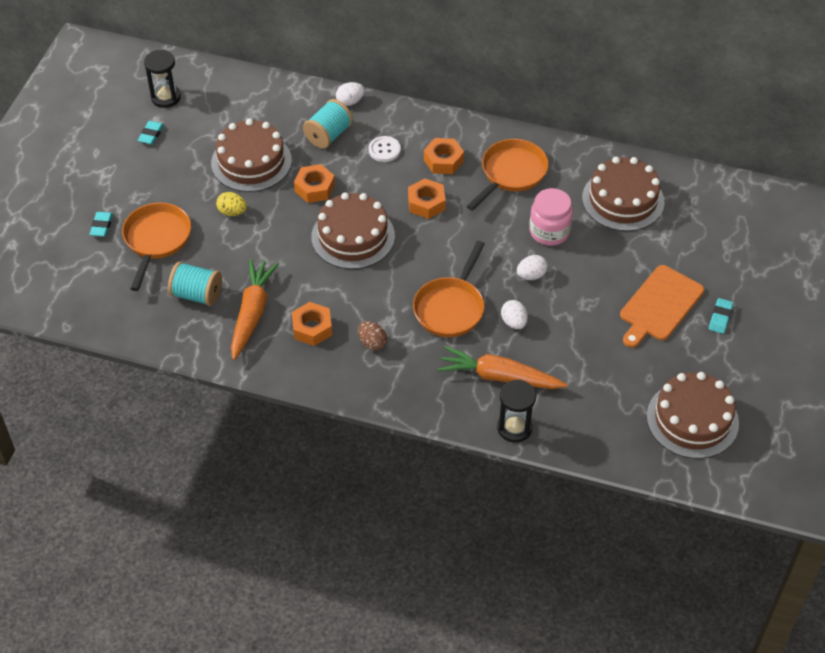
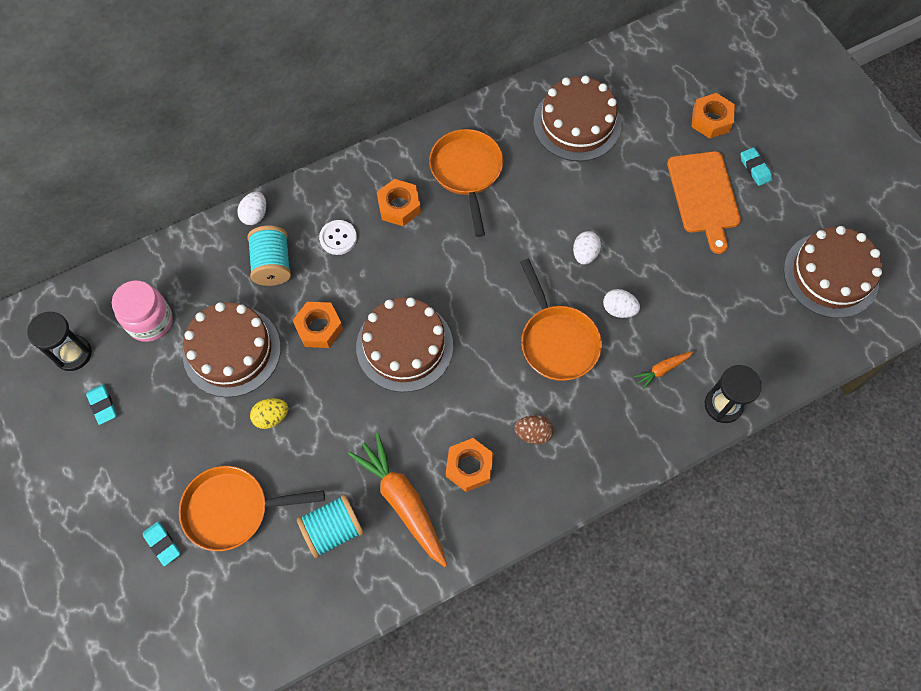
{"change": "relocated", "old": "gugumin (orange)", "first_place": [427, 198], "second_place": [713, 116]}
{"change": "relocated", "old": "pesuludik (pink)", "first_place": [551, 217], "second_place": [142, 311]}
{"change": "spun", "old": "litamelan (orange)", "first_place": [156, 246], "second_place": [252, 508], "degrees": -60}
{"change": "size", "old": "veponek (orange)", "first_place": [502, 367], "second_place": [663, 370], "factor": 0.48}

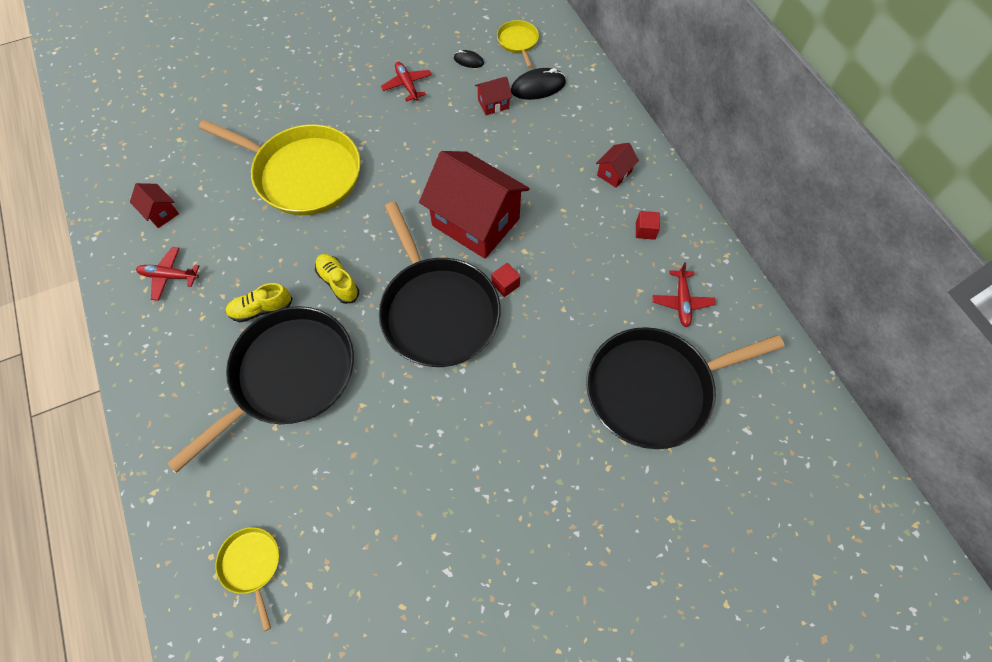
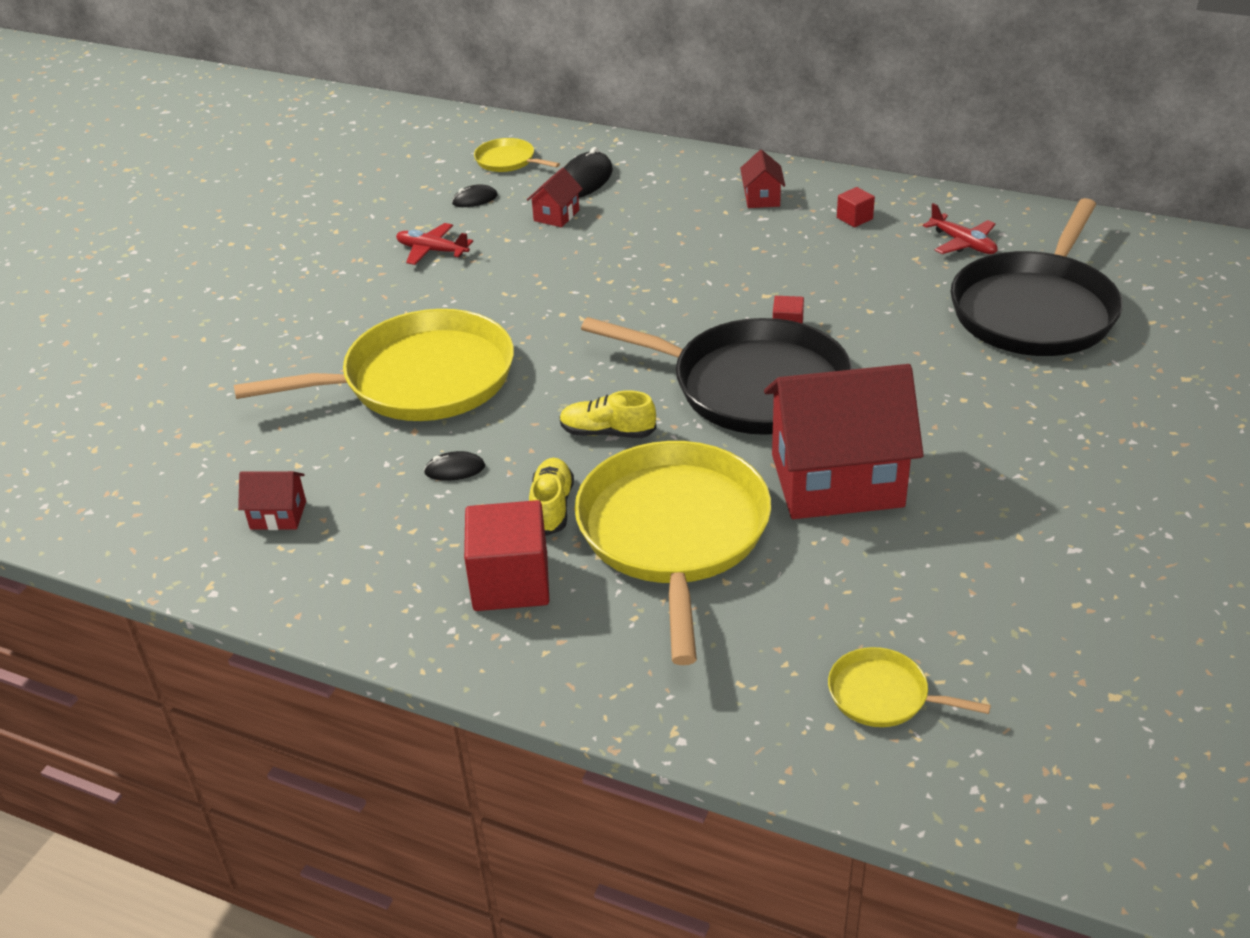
{"change": "relocated", "old": "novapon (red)", "first_place": [474, 205], "second_place": [844, 441]}
{"change": "missing", "old": "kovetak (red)", "first_place": [167, 274]}
{"change": "spun", "old": "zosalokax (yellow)", "first_place": [259, 302], "second_place": [551, 497], "degrees": 150}
{"change": "colour", "old": "litamelan (black)", "new": "litamelan (yellow)", "first_place": [260, 389], "second_place": [673, 553]}
{"change": "appeared", "new": "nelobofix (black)", "second_place": [454, 466]}
{"change": "appeared", "new": "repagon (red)", "second_place": [506, 555]}

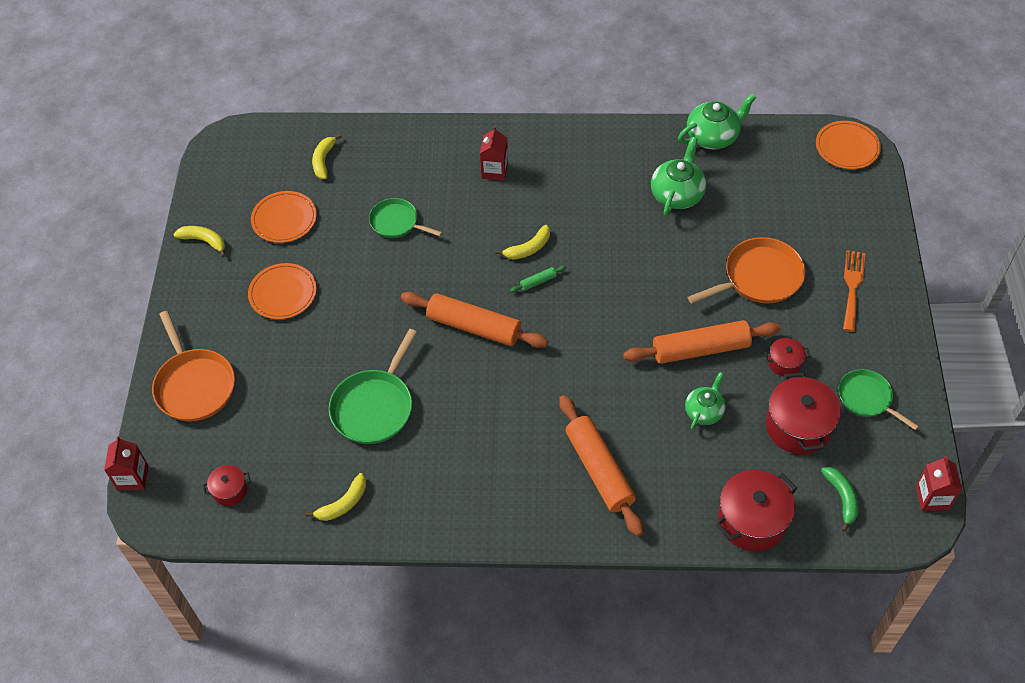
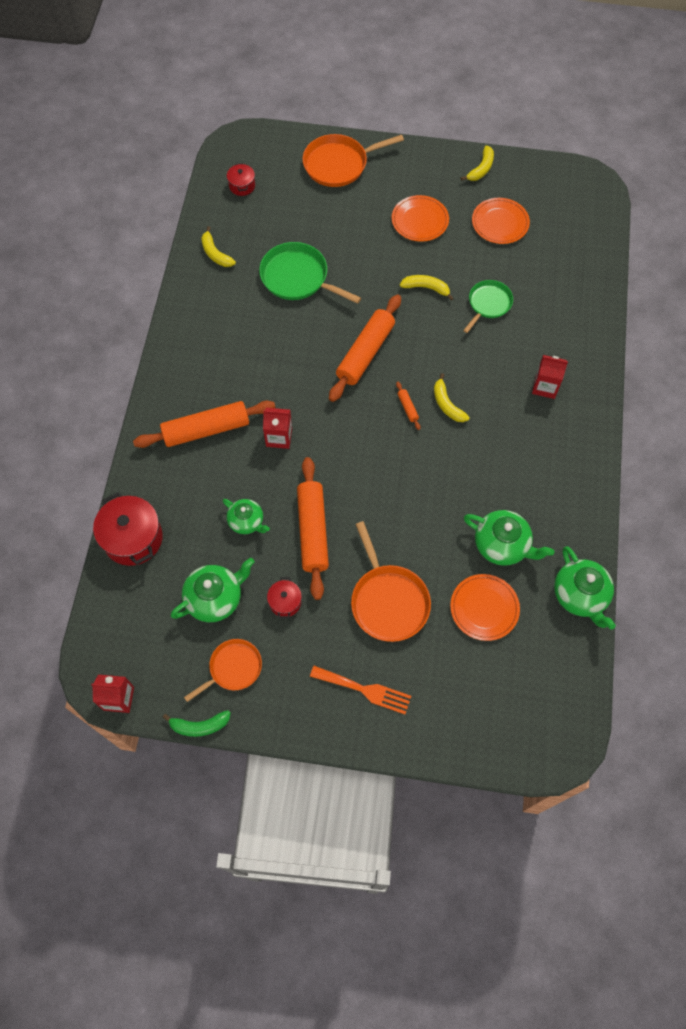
{"change": "relocated", "old": "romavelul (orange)", "first_place": [848, 145], "second_place": [485, 607]}
{"change": "relocated", "old": "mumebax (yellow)", "first_place": [327, 156], "second_place": [427, 287]}
{"change": "colour", "old": "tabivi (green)", "new": "tabivi (orange)", "first_place": [538, 279], "second_place": [408, 406]}
{"change": "colour", "old": "litamelan (green)", "new": "litamelan (orange)", "first_place": [878, 399], "second_place": [223, 670]}
{"change": "exchanged", "old": "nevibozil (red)", "new": "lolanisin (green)", "first_place": [803, 413], "second_place": [213, 590]}
{"change": "relocated", "old": "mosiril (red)", "first_place": [126, 463], "second_place": [277, 428]}
{"change": "relocated", "old": "mumebax (green)", "first_place": [840, 499], "second_place": [197, 723]}

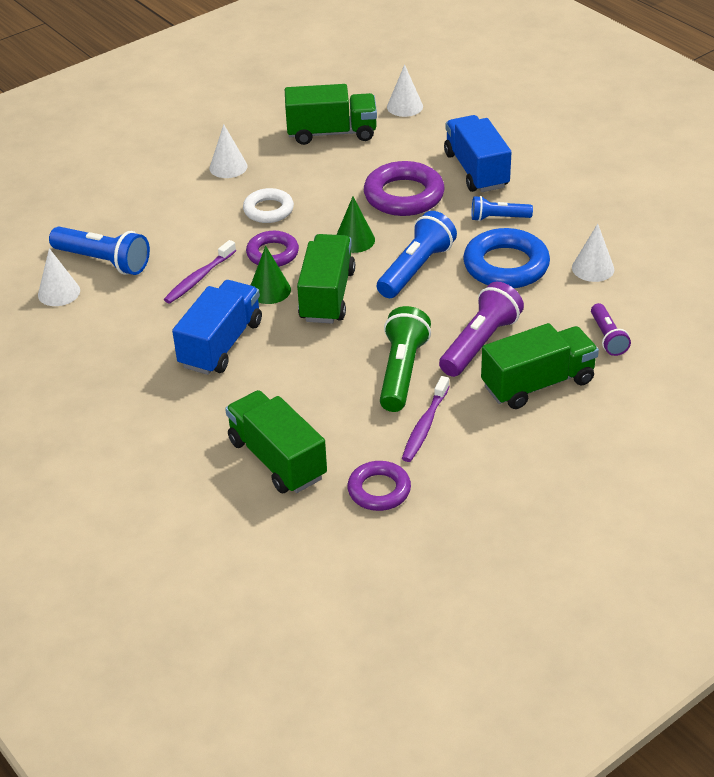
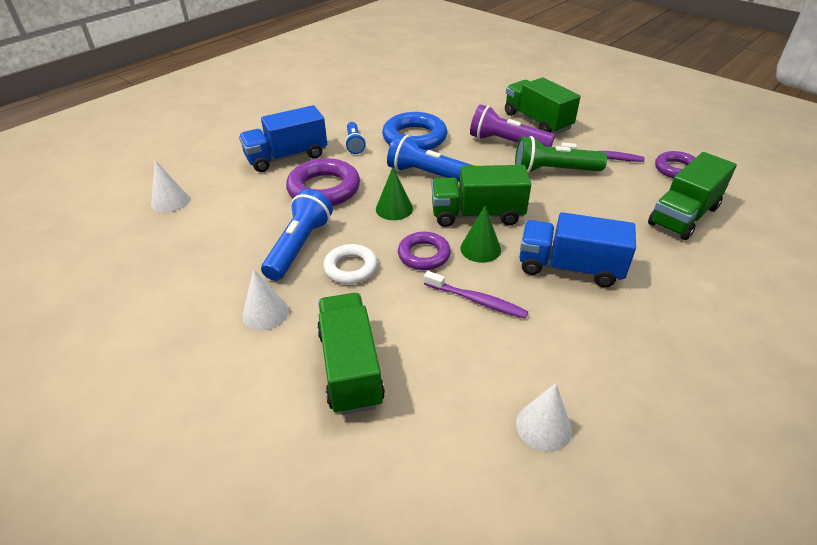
{"change": "relocated", "old": "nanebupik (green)", "first_place": [331, 114], "second_place": [351, 354]}
{"change": "missing", "old": "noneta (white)", "first_place": [593, 253]}
{"change": "relocated", "old": "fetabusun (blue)", "first_place": [99, 251], "second_place": [297, 235]}
{"change": "missing", "old": "fetabusun (purple)", "first_place": [611, 329]}

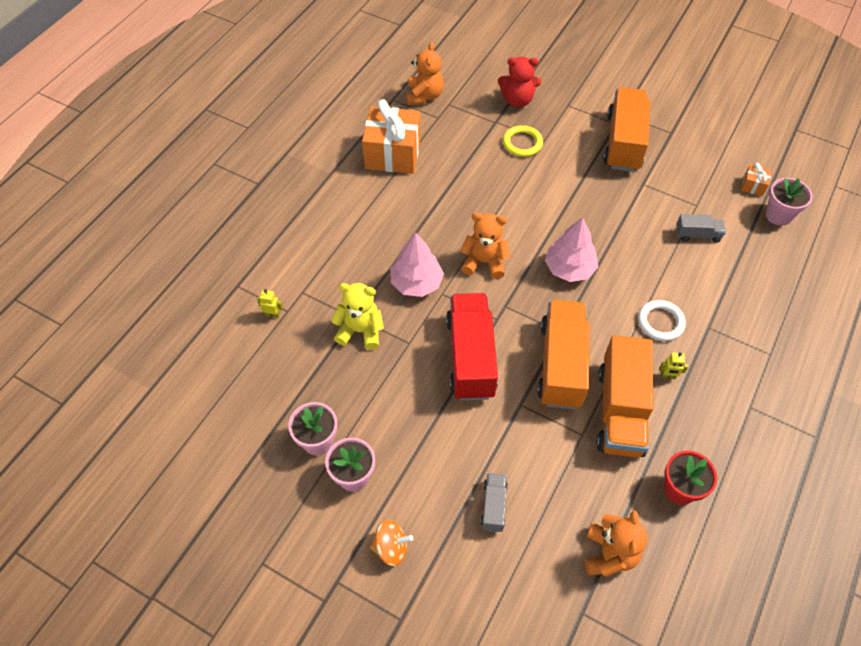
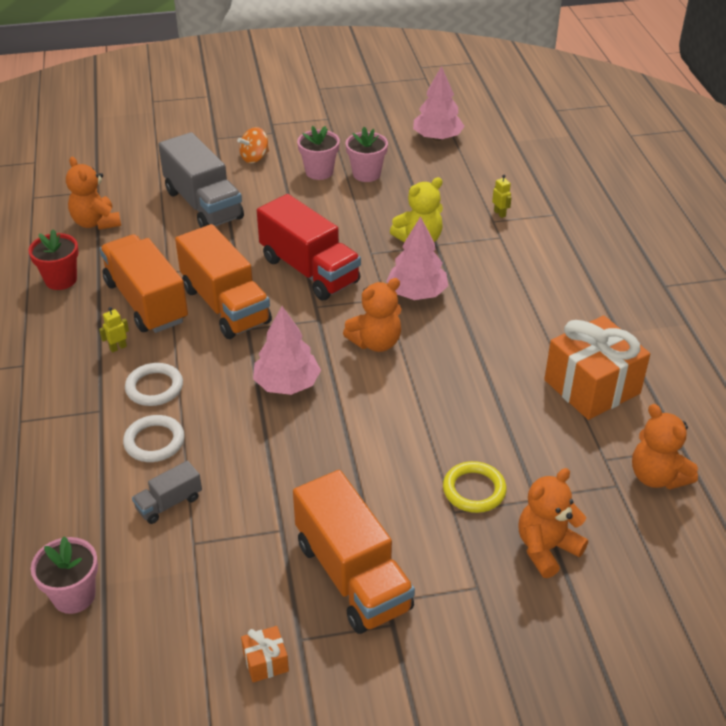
{"change": "colour", "old": "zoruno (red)", "new": "zoruno (orange)", "first_place": [519, 82], "second_place": [553, 523]}
{"change": "relocated", "old": "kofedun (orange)", "first_place": [756, 179], "second_place": [265, 654]}
{"change": "spun", "old": "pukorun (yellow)", "first_place": [270, 303], "second_place": [502, 196], "degrees": -90}
{"change": "size", "old": "nanebupik (grey)", "first_place": [494, 502], "second_place": [201, 180], "factor": 2.14}
{"change": "appeared", "new": "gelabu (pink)", "second_place": [439, 103]}
{"change": "appeared", "new": "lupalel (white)", "second_place": [154, 438]}

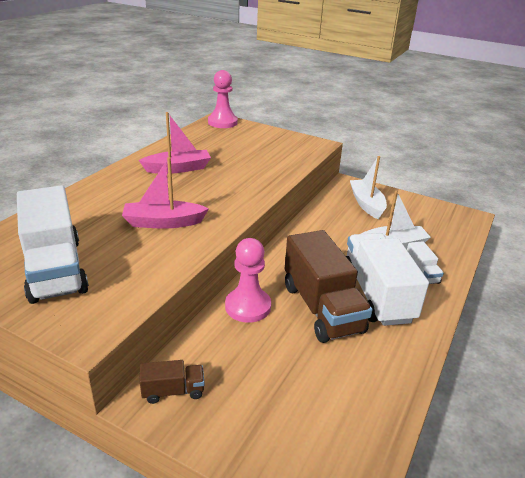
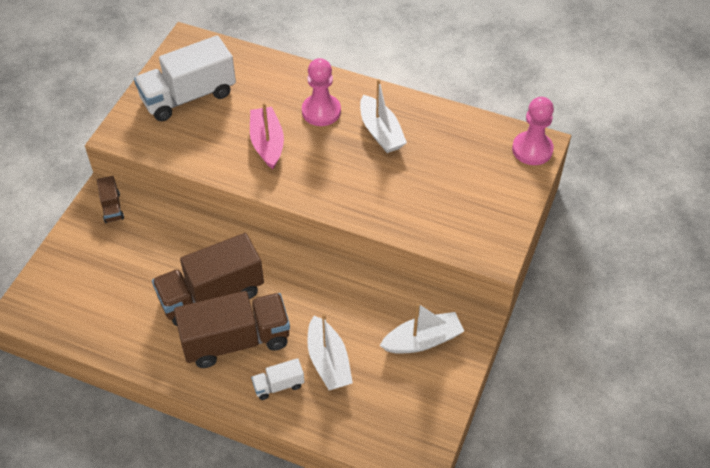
{"change": "colour", "old": "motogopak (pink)", "new": "motogopak (white)", "first_place": [175, 143], "second_place": [383, 116]}
{"change": "colour", "old": "nanebupik (white)", "new": "nanebupik (brown)", "first_place": [387, 279], "second_place": [232, 329]}
{"change": "relocated", "old": "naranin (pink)", "first_place": [248, 280], "second_place": [321, 92]}

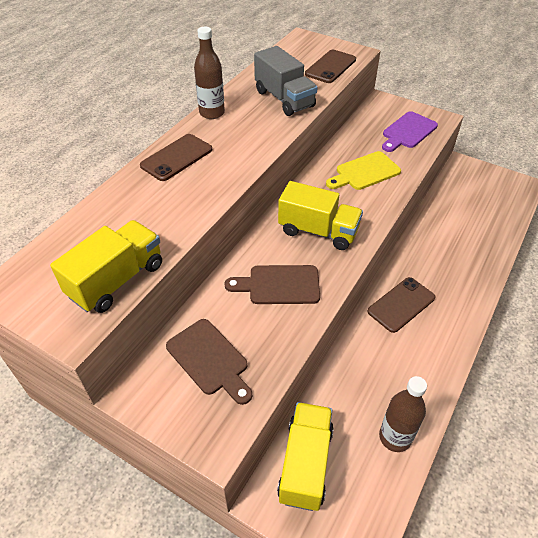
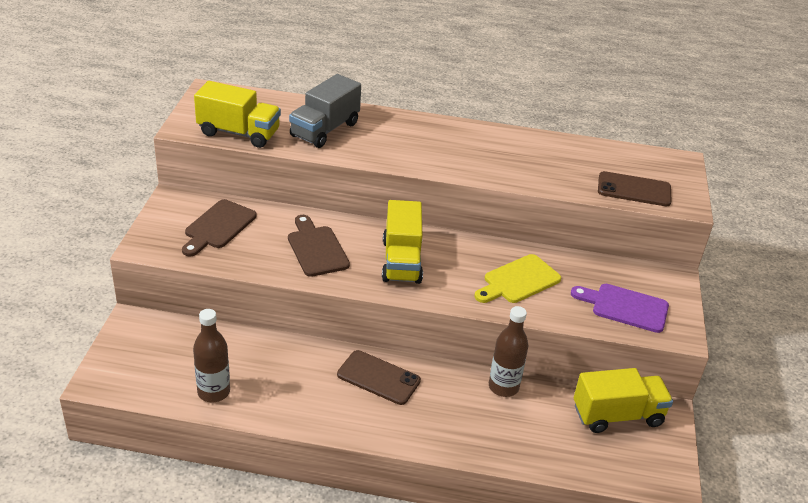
{"change": "relocated", "old": "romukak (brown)", "first_place": [209, 73], "second_place": [508, 351]}
{"change": "relocated", "old": "nanebupik (grey)", "first_place": [286, 81], "second_place": [325, 111]}
{"change": "missing", "old": "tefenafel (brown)", "first_place": [176, 157]}
{"change": "spun", "old": "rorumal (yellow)", "first_place": [363, 170], "second_place": [517, 278], "degrees": -75}
{"change": "relocated", "old": "nanebupik (yellow)", "first_place": [305, 456], "second_place": [623, 400]}

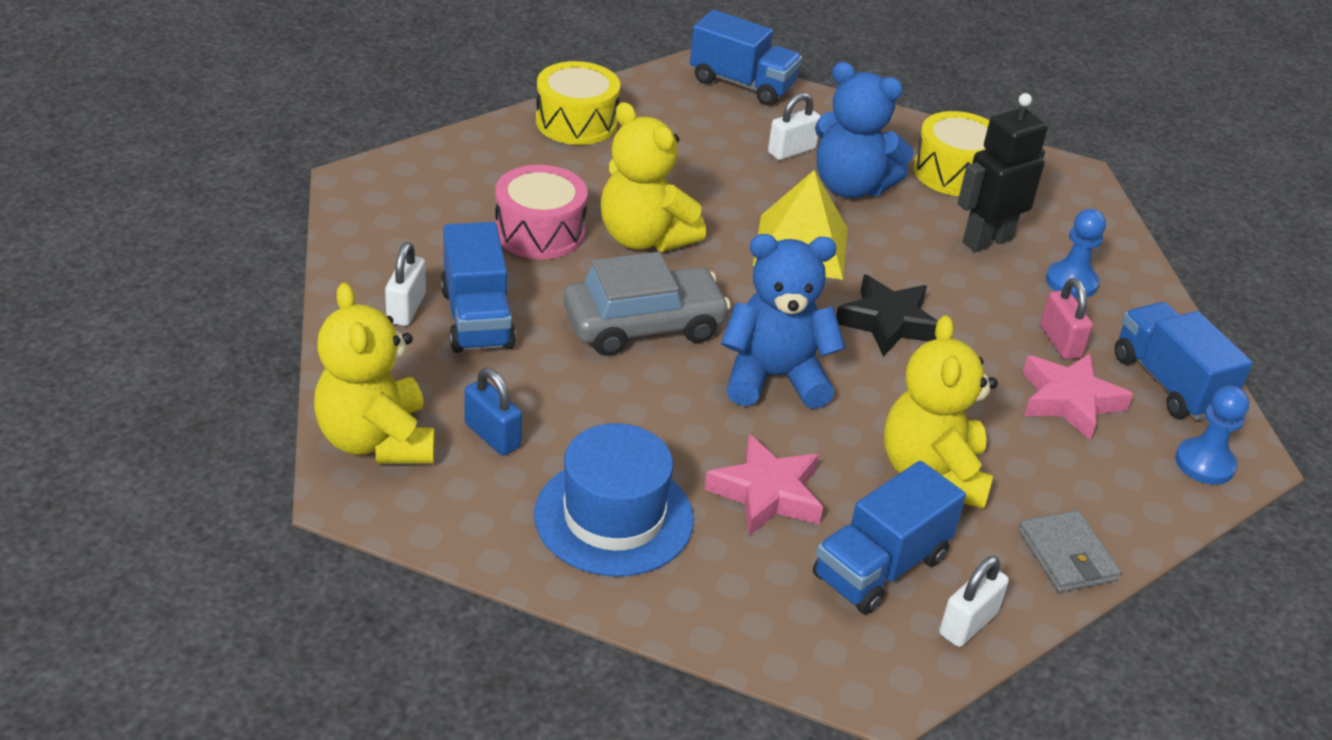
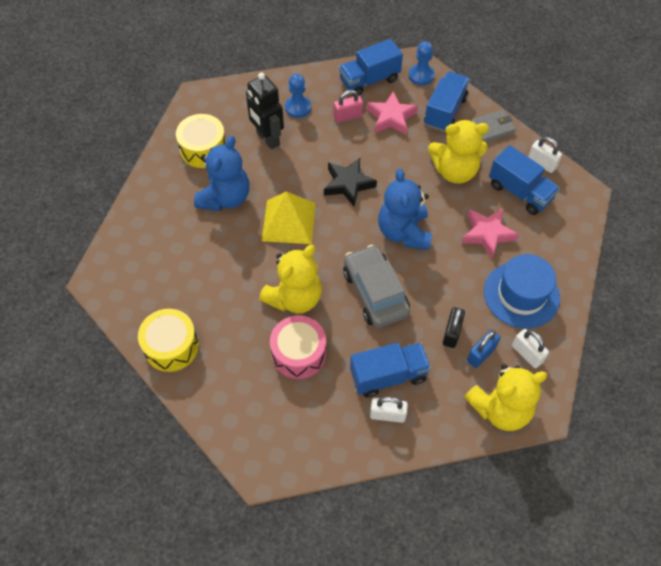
{"change": "relocated", "old": "nanebupik (blue)", "first_place": [746, 58], "second_place": [447, 101]}
{"change": "relocated", "old": "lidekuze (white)", "first_place": [794, 126], "second_place": [530, 348]}
{"change": "appeared", "new": "lidekuze (black)", "second_place": [454, 327]}

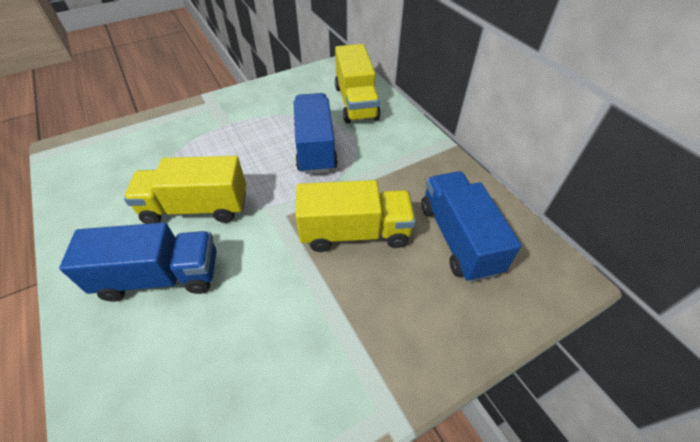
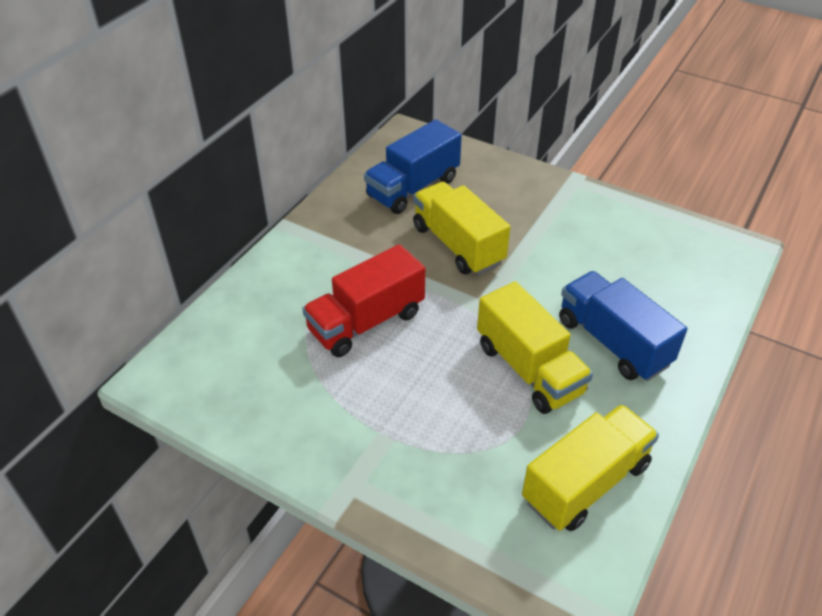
{"change": "relocated", "old": "nanebupik (yellow)", "first_place": [358, 84], "second_place": [590, 467]}
{"change": "colour", "old": "nanebupik (blue)", "new": "nanebupik (red)", "first_place": [316, 133], "second_place": [363, 300]}

